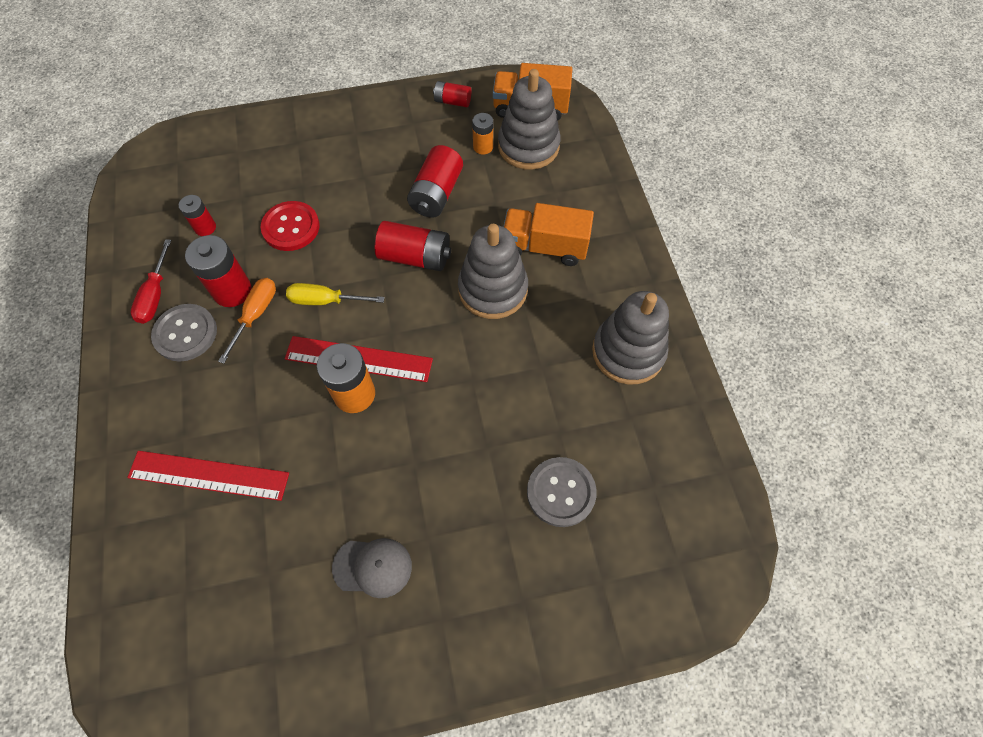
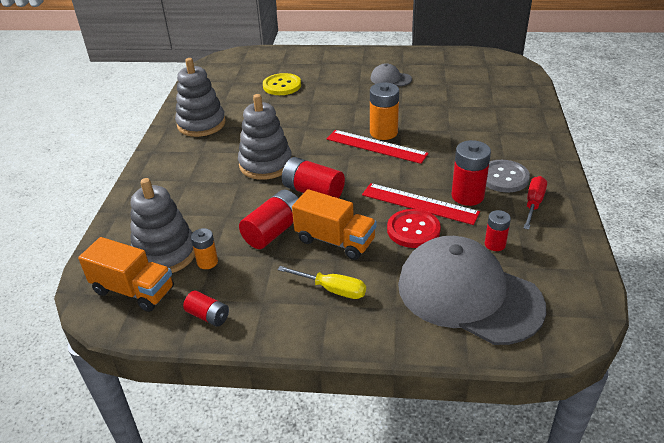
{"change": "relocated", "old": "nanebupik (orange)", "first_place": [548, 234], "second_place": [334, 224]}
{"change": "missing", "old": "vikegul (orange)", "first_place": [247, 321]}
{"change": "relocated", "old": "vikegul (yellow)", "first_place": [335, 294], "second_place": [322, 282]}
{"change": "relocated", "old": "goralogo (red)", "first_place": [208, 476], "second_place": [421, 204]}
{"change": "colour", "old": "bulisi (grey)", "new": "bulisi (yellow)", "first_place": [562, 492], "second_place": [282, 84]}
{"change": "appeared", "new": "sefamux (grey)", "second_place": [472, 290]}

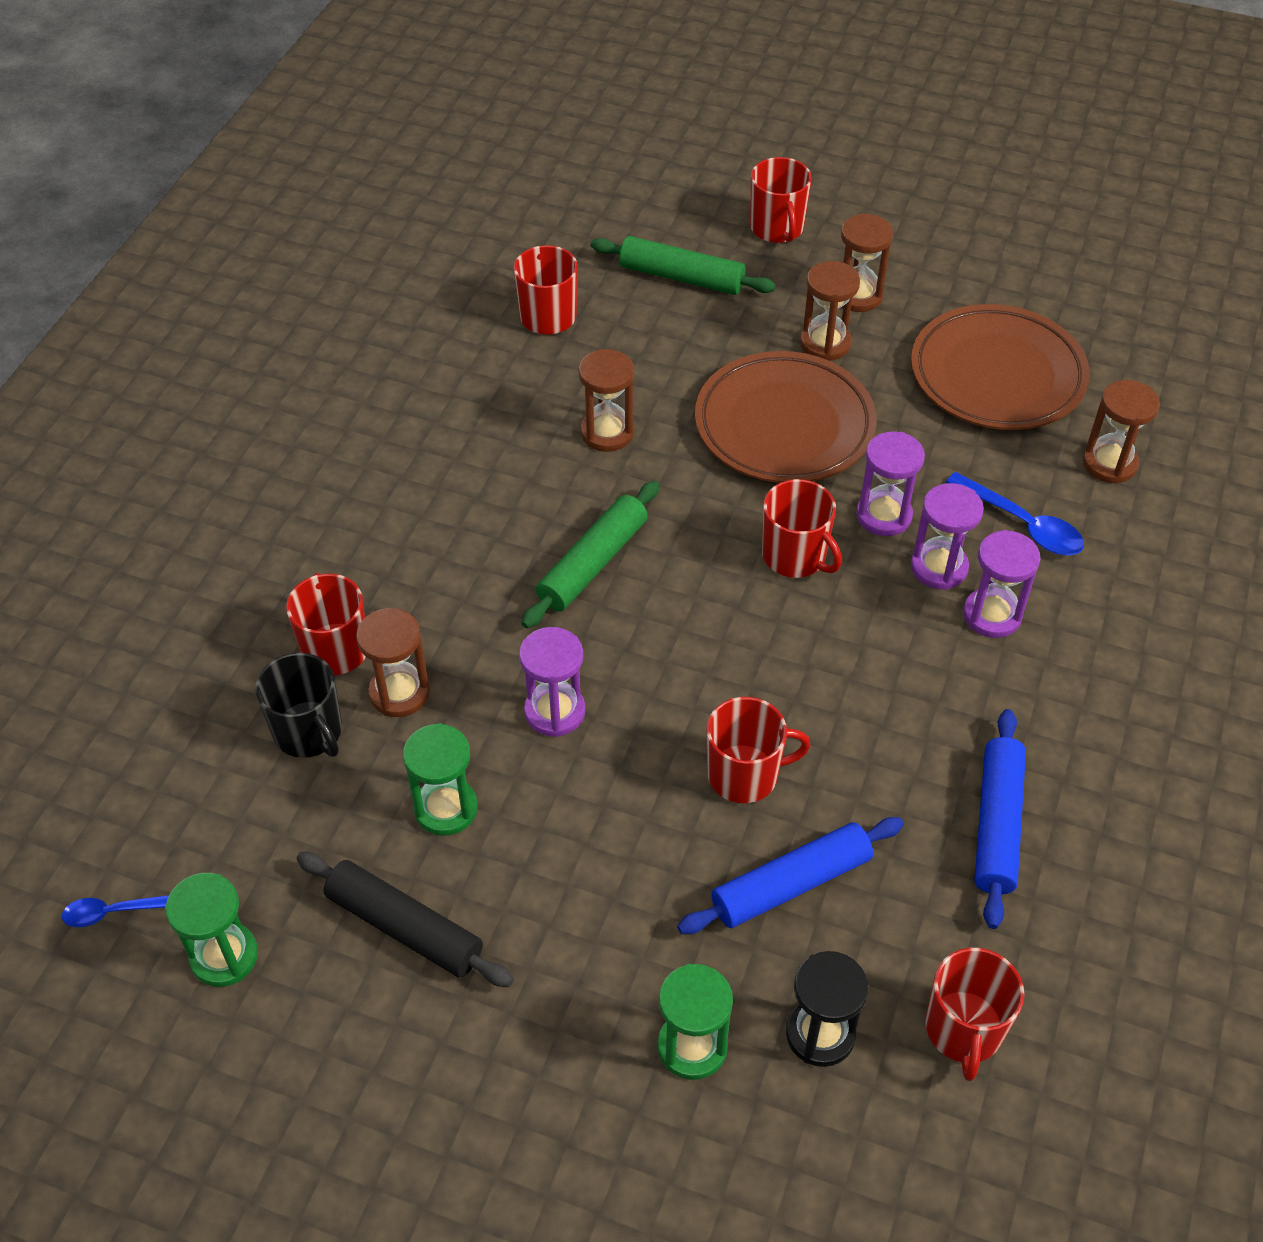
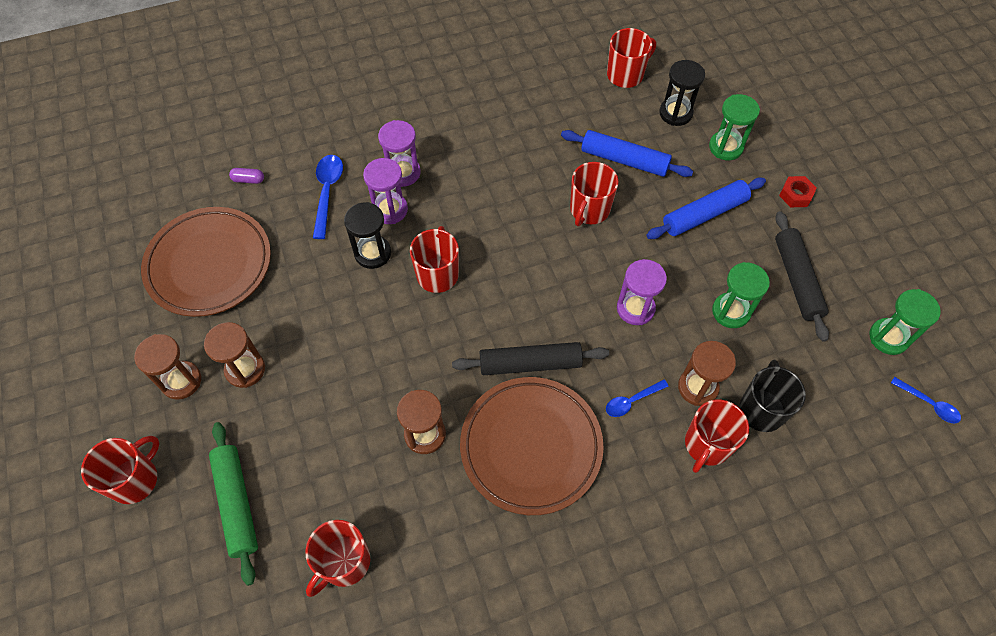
{"change": "relocated", "old": "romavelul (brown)", "first_place": [786, 417], "second_place": [532, 446]}
{"change": "exchanged", "old": "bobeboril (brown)", "new": "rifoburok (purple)", "first_place": [1121, 432], "second_place": [246, 176]}
{"change": "colour", "old": "bobeboril (purple)", "new": "bobeboril (black)", "first_place": [890, 483], "second_place": [367, 235]}
{"change": "colour", "old": "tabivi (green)", "new": "tabivi (black)", "first_place": [590, 554], "second_place": [530, 358]}
{"change": "spun", "old": "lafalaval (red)", "first_place": [759, 750], "second_place": [594, 194], "degrees": -105}
{"change": "relocated", "old": "tabivi (blue)", "first_place": [1000, 819], "second_place": [706, 208]}
{"change": "appeared", "new": "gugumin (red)", "second_place": [798, 191]}
{"change": "appeared", "new": "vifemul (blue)", "second_place": [637, 398]}

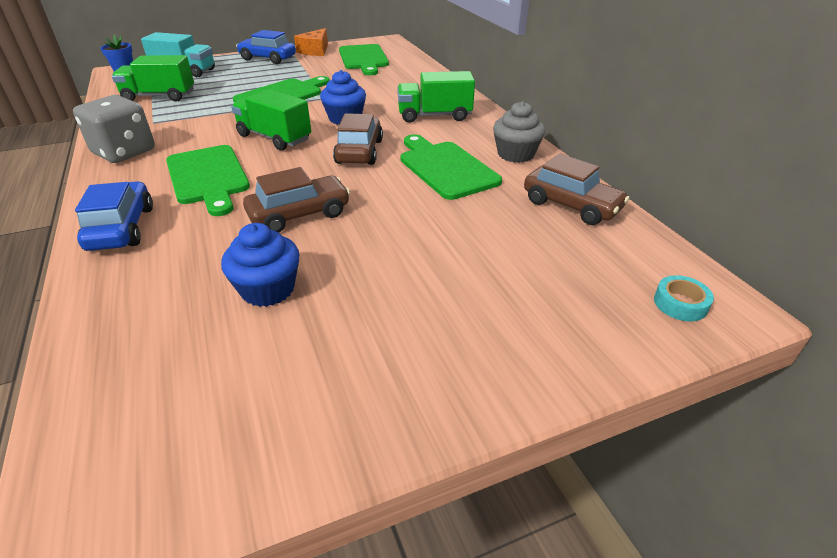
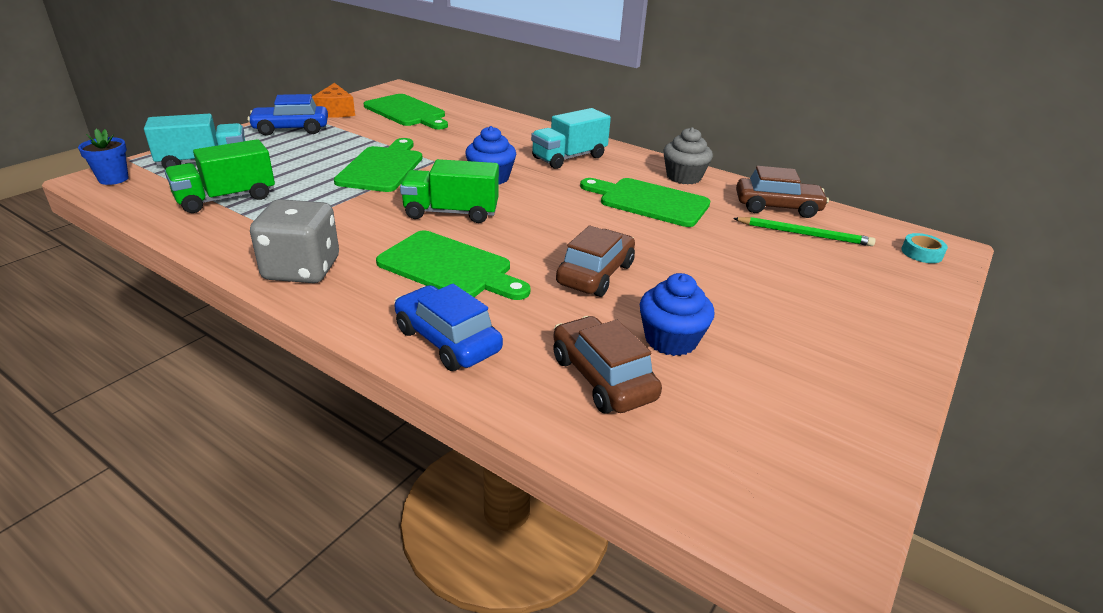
{"change": "colour", "old": "nanebupik (green)", "new": "nanebupik (turquoise)", "first_place": [436, 97], "second_place": [571, 138]}
{"change": "relocated", "old": "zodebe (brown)", "first_place": [358, 139], "second_place": [607, 365]}
{"change": "appeared", "new": "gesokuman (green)", "second_place": [804, 231]}

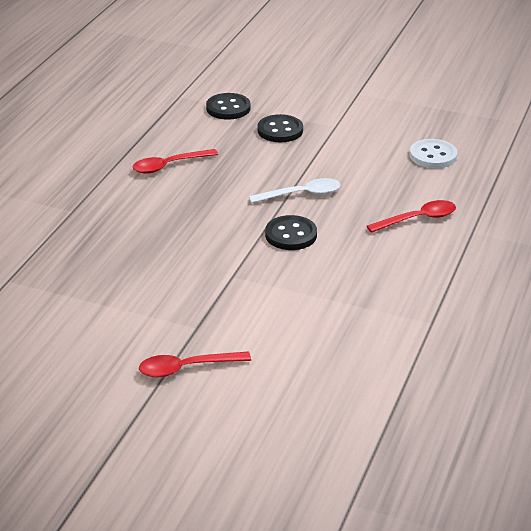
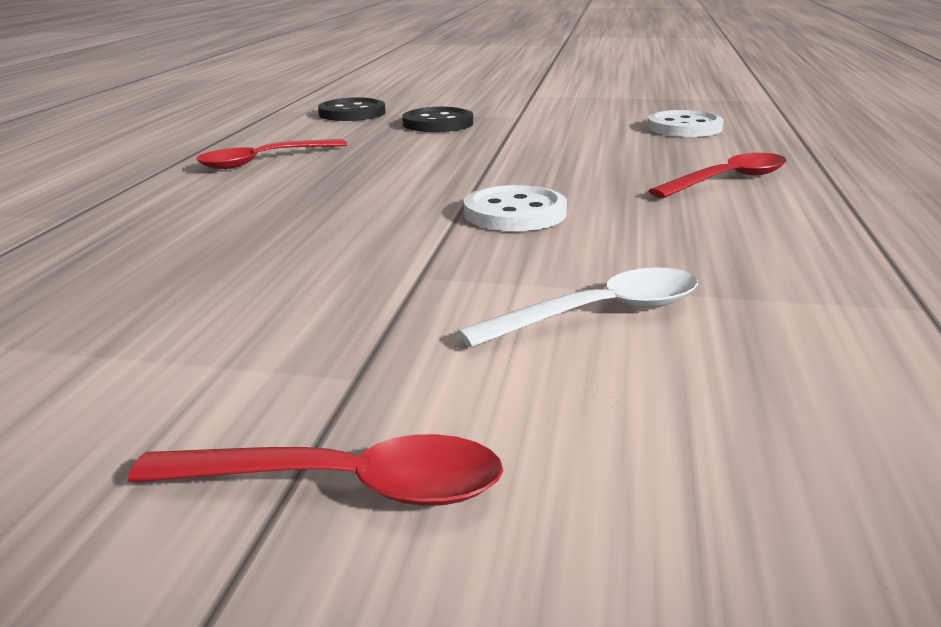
{"change": "relocated", "old": "vifemul (white)", "first_place": [295, 190], "second_place": [577, 307]}
{"change": "colour", "old": "bulisi (black)", "new": "bulisi (white)", "first_place": [291, 232], "second_place": [515, 208]}
{"change": "spun", "old": "vifemul (red)", "first_place": [195, 364], "second_place": [315, 470], "degrees": -150}

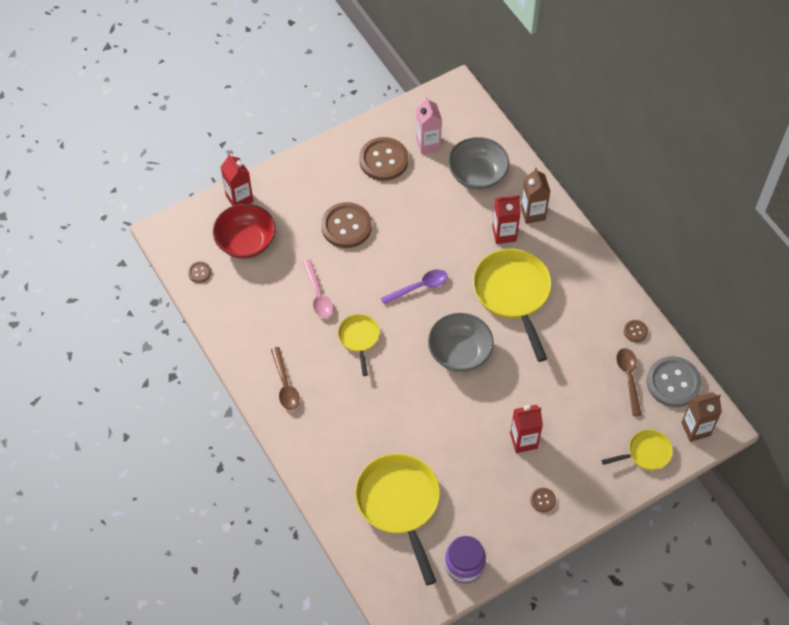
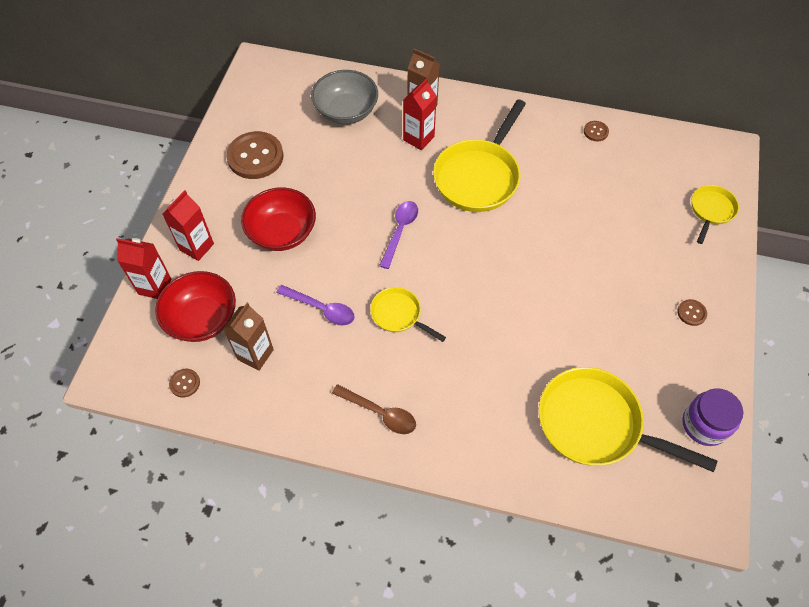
{"change": "missing", "old": "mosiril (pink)", "first_place": [429, 125]}
{"change": "exchanged", "old": "bulisi (brown)", "new": "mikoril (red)", "first_place": [346, 225], "second_place": [278, 219]}
{"change": "spun", "old": "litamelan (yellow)", "first_place": [512, 305], "second_place": [479, 155], "degrees": -90}
{"change": "colour", "old": "vifemul (pink)", "new": "vifemul (purple)", "first_place": [318, 289], "second_place": [315, 305]}
{"change": "missing", "old": "mikoril (grey)", "first_place": [461, 342]}
{"change": "missing", "old": "vifemul (brown)", "first_place": [629, 382]}
{"change": "missing", "old": "bulisi (grey)", "first_place": [674, 381]}
{"change": "relocated", "old": "mosiril (brown)", "first_place": [701, 417], "second_place": [248, 337]}
{"change": "relocated", "old": "mosiril (red)", "first_place": [526, 429], "second_place": [188, 225]}

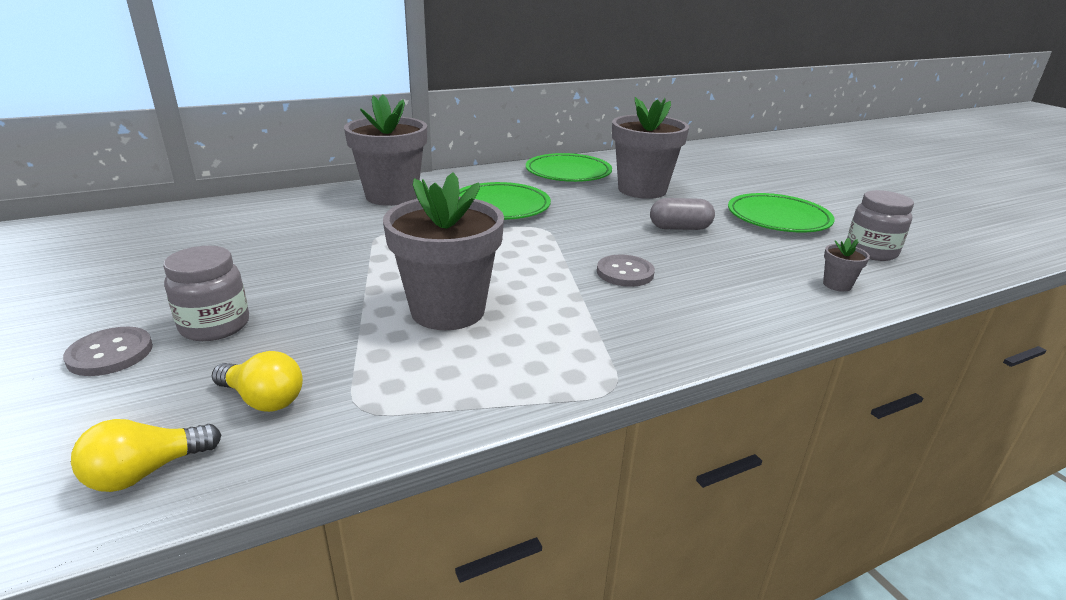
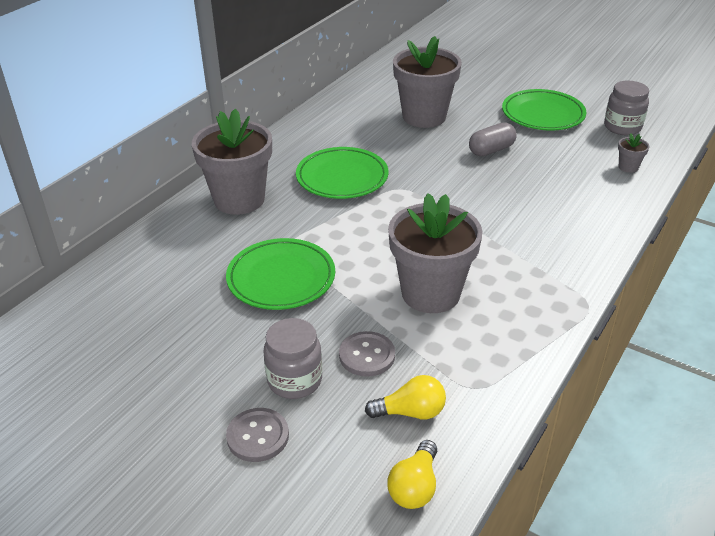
{"change": "relocated", "old": "romavelul (green)", "first_place": [569, 167], "second_place": [280, 274]}
{"change": "relocated", "old": "bulisi (grey)", "first_place": [626, 271], "second_place": [367, 354]}

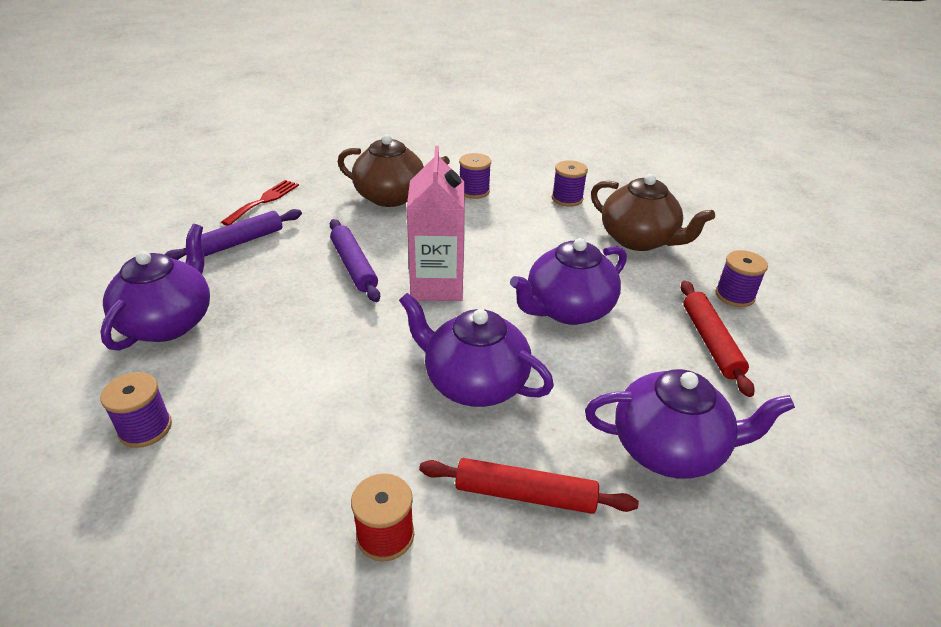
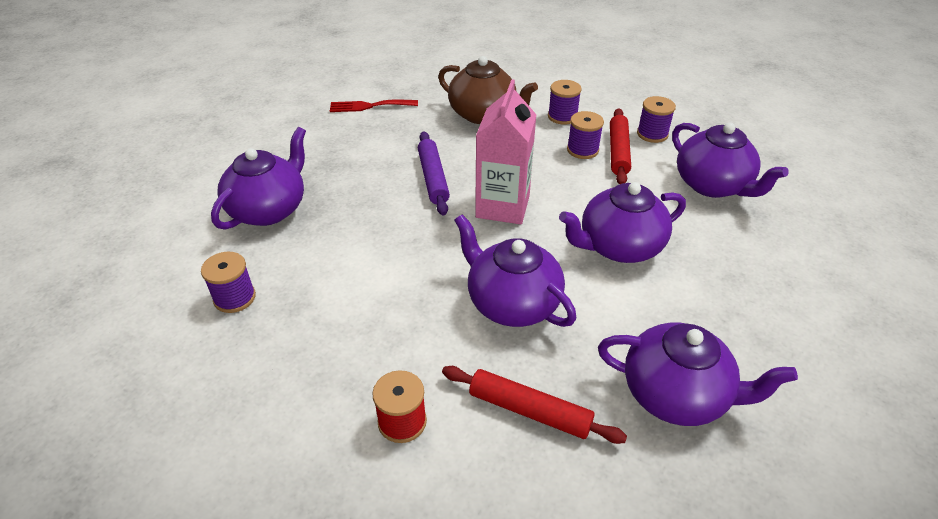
{"change": "colour", "old": "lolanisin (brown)", "new": "lolanisin (purple)", "first_place": [653, 212], "second_place": [730, 160]}
{"change": "spun", "old": "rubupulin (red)", "first_place": [260, 203], "second_place": [374, 106], "degrees": -135}
{"change": "missing", "old": "tabivi (purple)", "first_place": [233, 234]}
{"change": "relocated", "old": "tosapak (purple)", "first_place": [741, 278], "second_place": [585, 135]}
{"change": "relocated", "old": "tabivi (red)", "first_place": [718, 339], "second_place": [620, 146]}

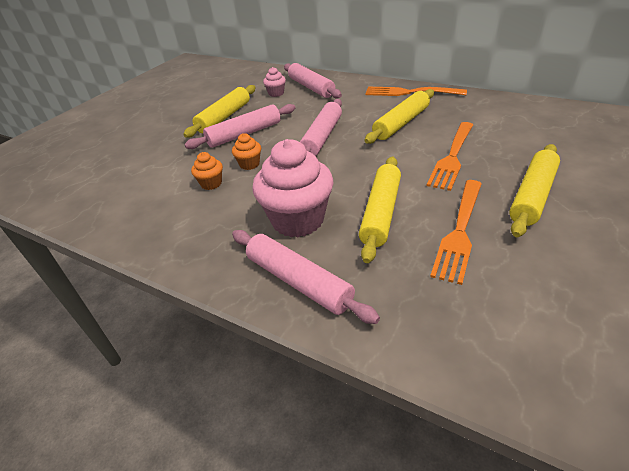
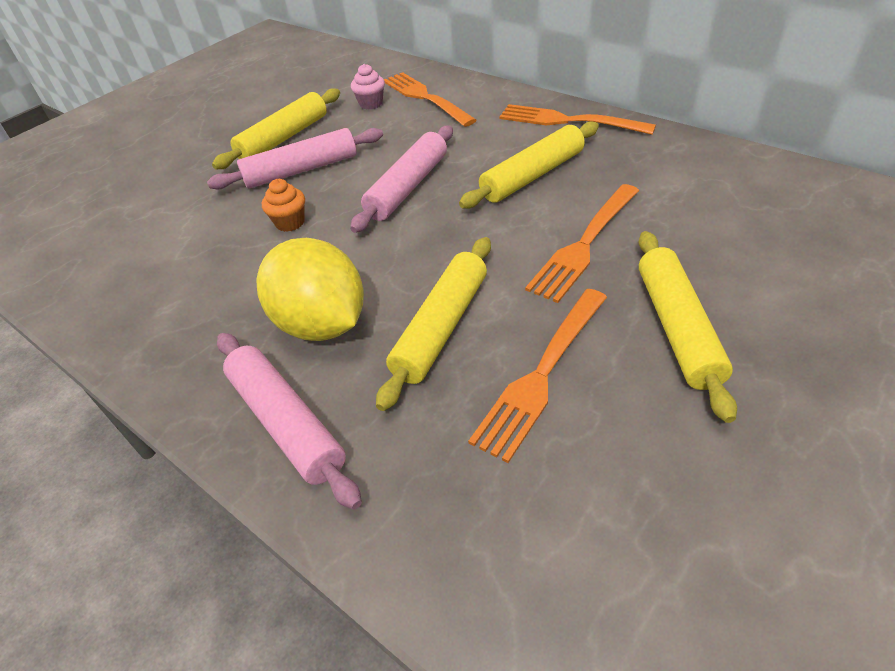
{"change": "exchanged", "old": "tabivi (pink)", "new": "rubupulin (orange)", "first_place": [313, 81], "second_place": [430, 99]}
{"change": "exchanged", "old": "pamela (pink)", "new": "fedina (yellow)", "first_place": [292, 188], "second_place": [310, 289]}
{"change": "spun", "old": "tabivi (yellow)", "first_place": [534, 190], "second_place": [688, 327], "degrees": -45}
{"change": "missing", "old": "pamela (orange)", "first_place": [207, 171]}

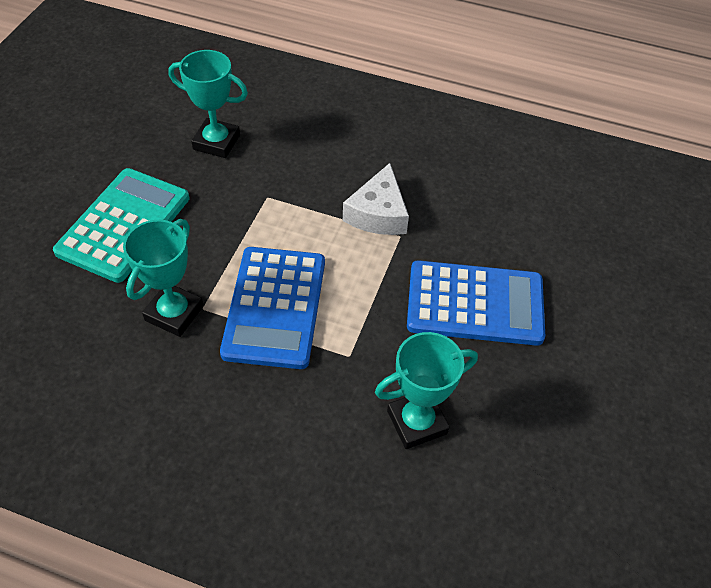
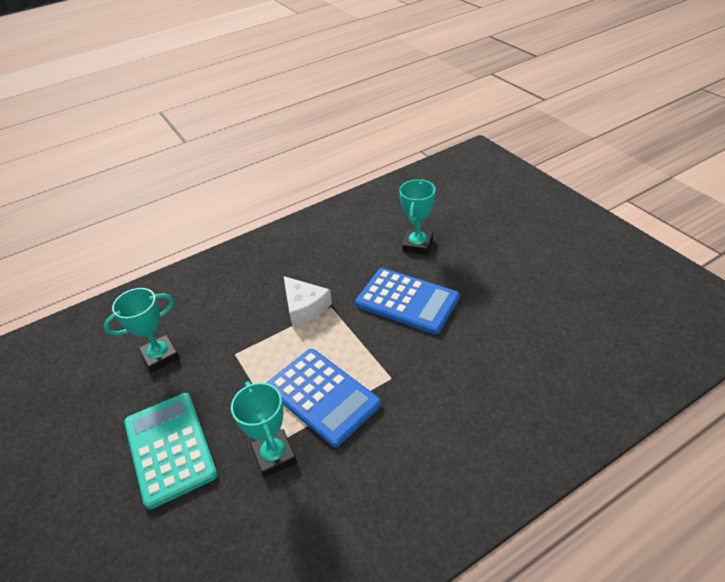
{"change": "spun", "old": "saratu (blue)", "first_place": [476, 303], "second_place": [407, 301], "degrees": 75}
{"change": "relocated", "old": "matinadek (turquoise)", "first_place": [426, 390], "second_place": [417, 217]}

